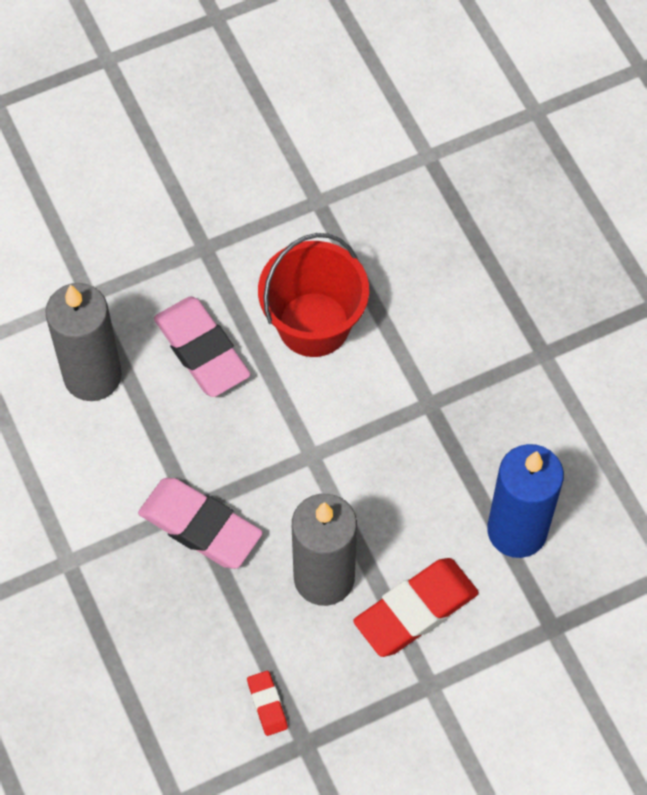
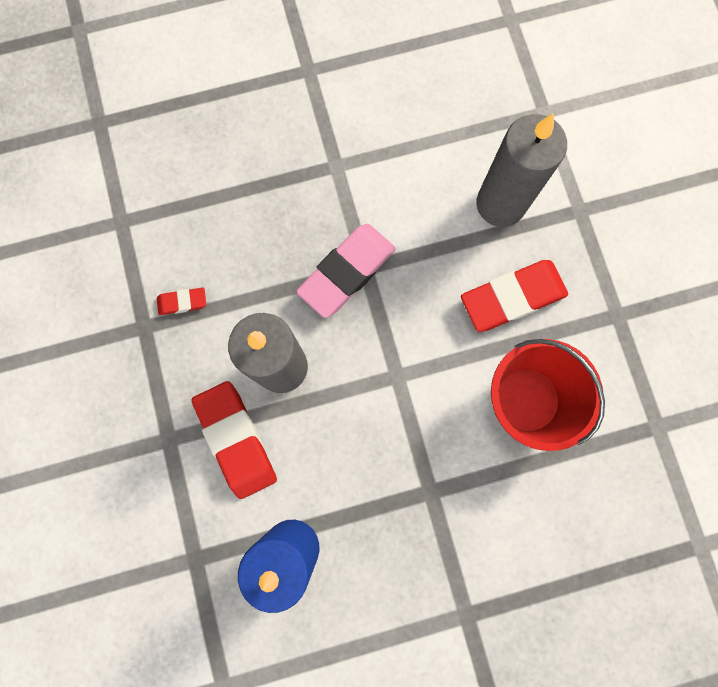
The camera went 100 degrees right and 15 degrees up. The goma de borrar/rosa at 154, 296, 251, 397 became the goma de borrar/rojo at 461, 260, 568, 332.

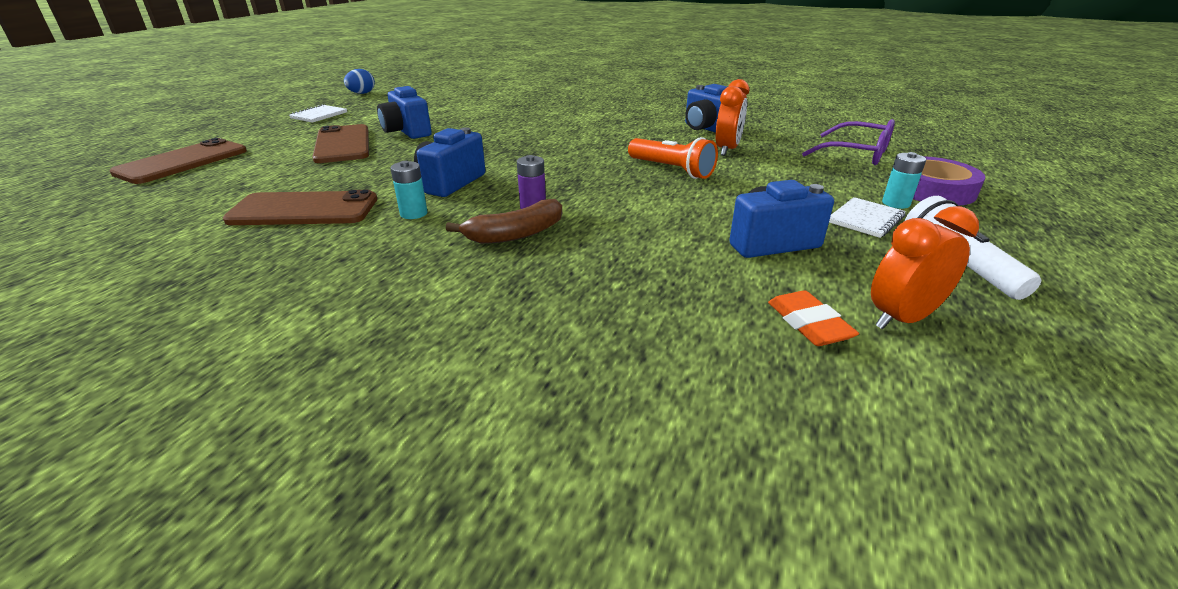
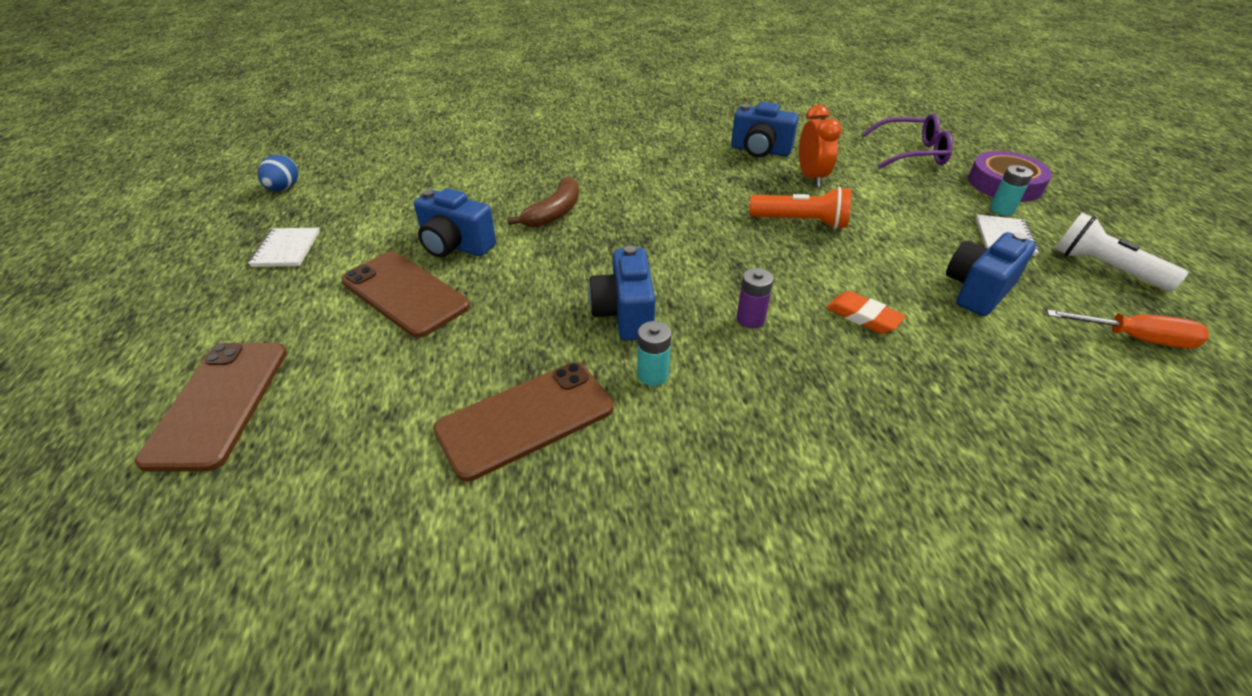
The camera went 30 degrees left and 10 degrees up. The plátano/marrón moved from 446, 199, 562, 244 to 507, 177, 579, 227. The goma de borrar/naranja moved from 768, 290, 859, 346 to 826, 291, 905, 334. The despertador/naranja at 871, 206, 979, 329 was replaced by the destornillador/naranja at 1047, 310, 1209, 349.

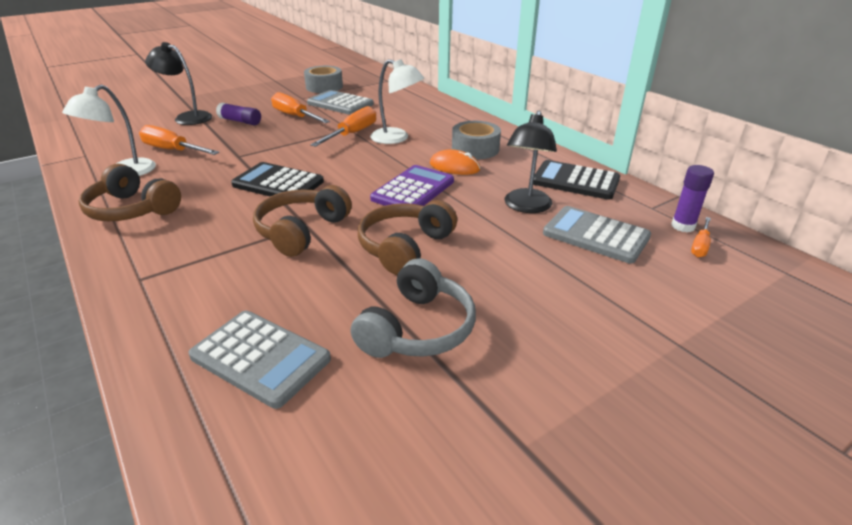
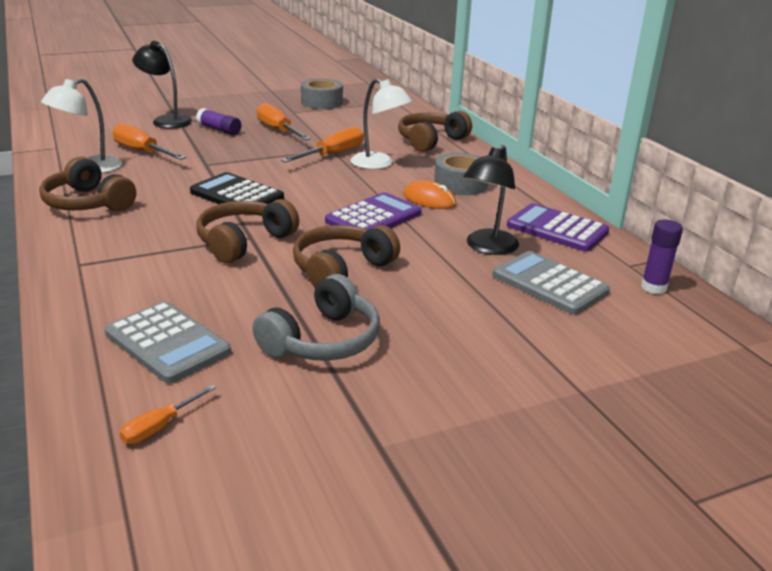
The camera went 10 degrees right and 5 degrees down. The destornillador/naranja moved from 691, 217, 711, 257 to 119, 385, 216, 444. The auriculares/marrón at 398, 111, 472, 152 appeared. The calculadora/negro at 533, 160, 620, 200 became the calculadora/morado at 507, 203, 609, 252. The calculadora/gris at 307, 90, 374, 115 disappeared.

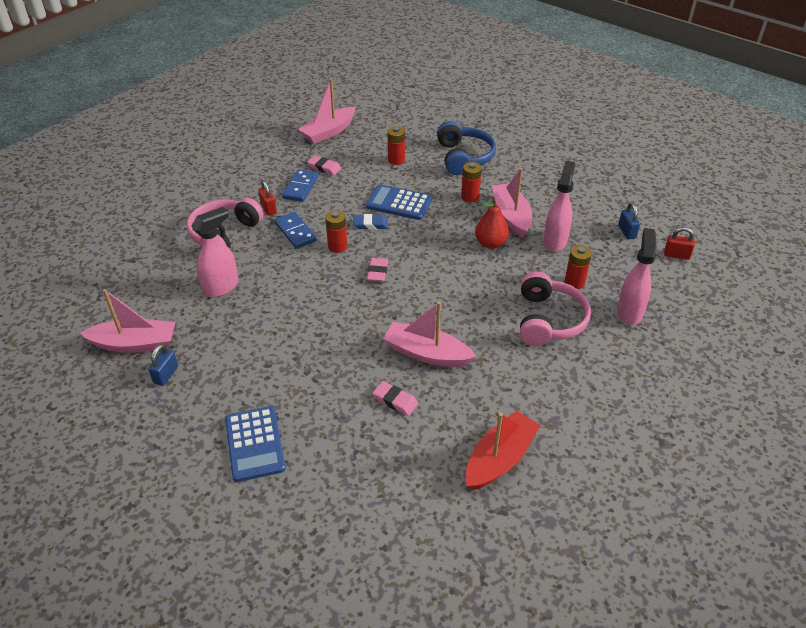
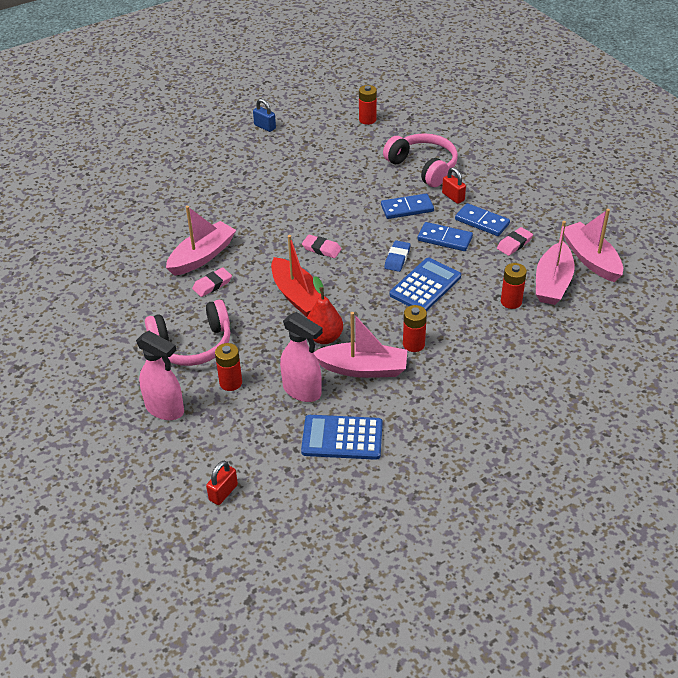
The camera went 110 degrees right and 0 degrees up. The auriculares/rosa at 520, 271, 591, 346 turned 45 degrees counterclockwise. The goma de borrar/rosa moved from 373, 381, 418, 416 to 192, 268, 232, 297. The barco/rojo moved from 466, 411, 541, 490 to 271, 235, 321, 317. The calculadora/azul moved from 225, 406, 286, 482 to 301, 415, 383, 460. The pila/rojo moved from 325, 210, 347, 253 to 359, 85, 377, 125. The ficha de dominó/azul at 418, 222, 473, 251 appeared. The candado/rojo at 258, 180, 277, 215 turned 60 degrees clockwise. The barco/rosa moved from 80, 289, 176, 353 to 536, 221, 575, 305. The pulverizador/rosa at 191, 207, 239, 297 disappeared. The auriculares/azul at 437, 121, 496, 175 disappeared. The candado/azul at 618, 203, 640, 239 disappeared.

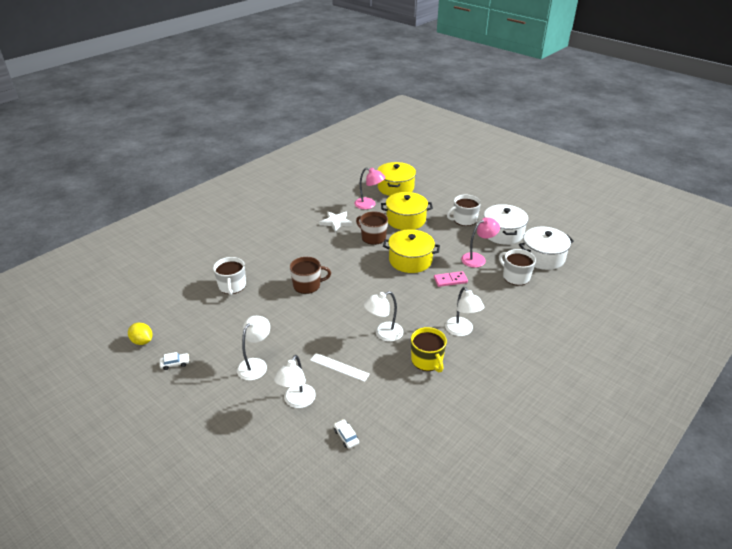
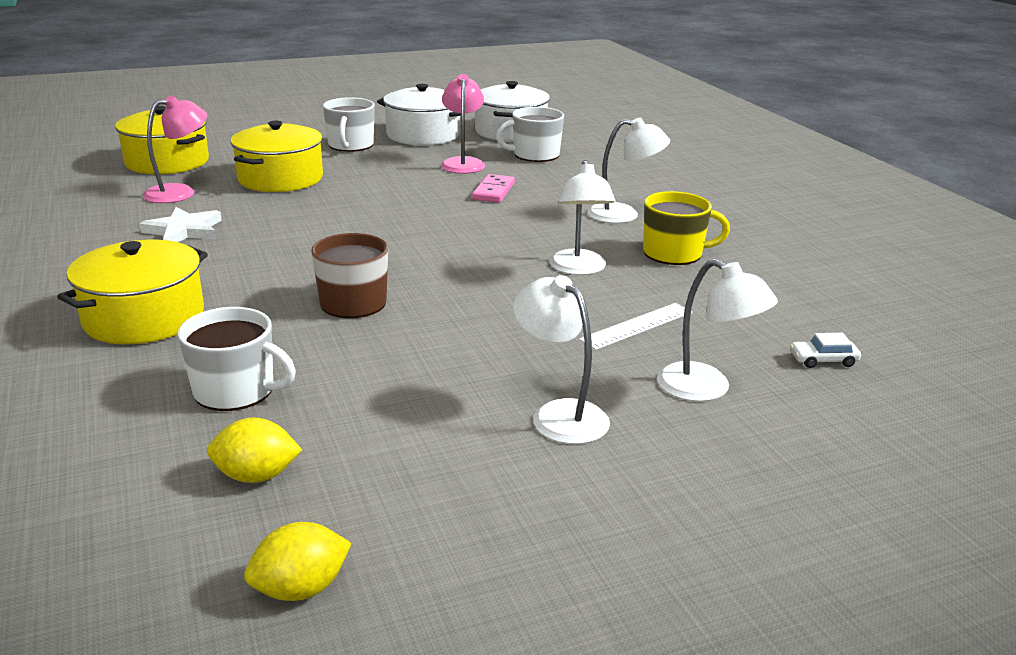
The camera went 65 degrees left and 10 degrees down. The olla/amarillo moved from 383, 229, 440, 273 to 57, 240, 208, 344. The limón/amarillo at 207, 417, 302, 483 appeared. The coche/blanco at 160, 352, 189, 370 disappeared. The taza/marrón at 356, 211, 388, 245 disappeared.

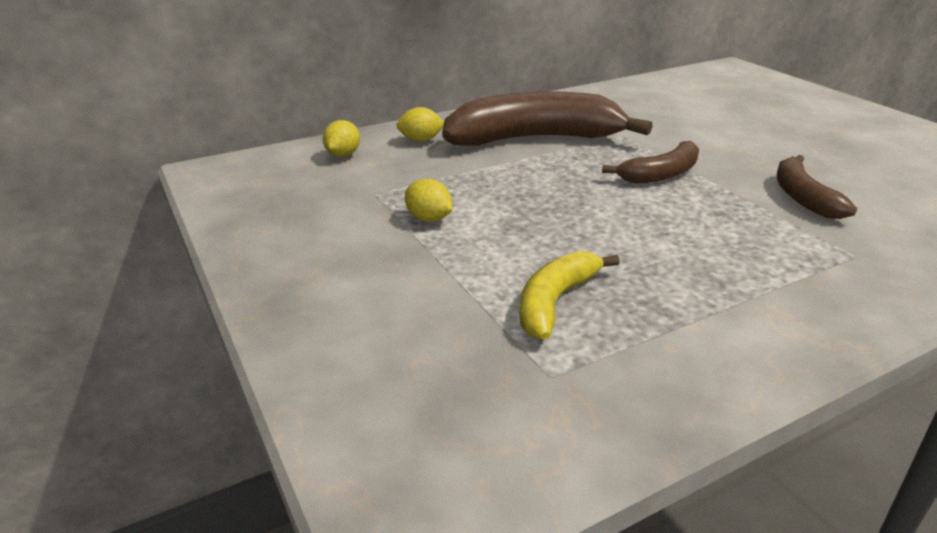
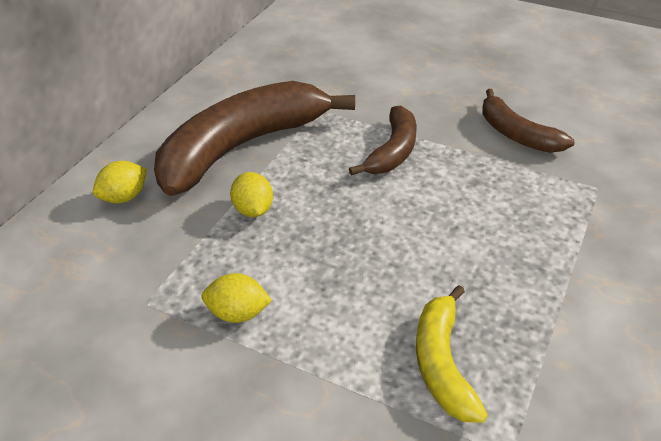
The camera went 35 degrees left and 10 degrees up. The limón/amarillo moved from 323, 120, 360, 157 to 230, 172, 273, 217.

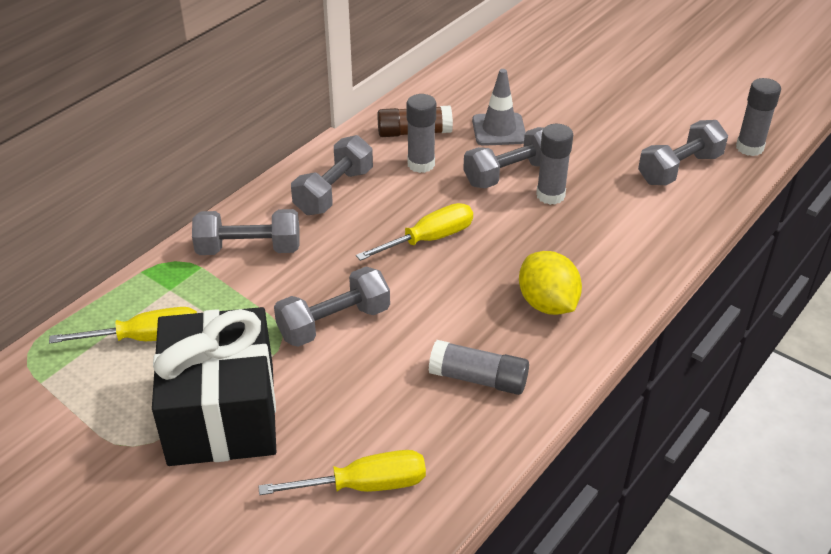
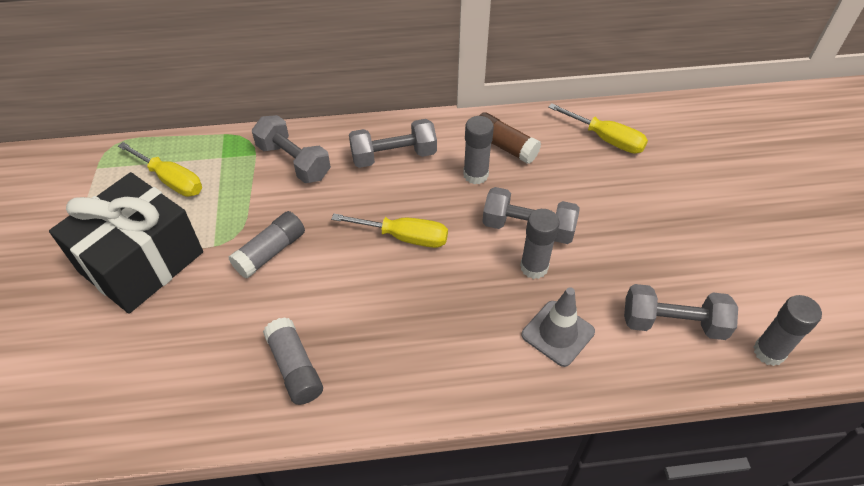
The camera went 45 degrees right and 10 degrees up. The mancuerna/gris at 274, 267, 390, 347 was replaced by the barra de pegamento/gris at 229, 211, 305, 279. The cono de tráfico/gris moved from 472, 69, 526, 146 to 521, 287, 595, 367. The destornillador/amarillo moved from 258, 450, 426, 495 to 548, 103, 648, 154. The limón/amarillo at 519, 251, 582, 315 disappeared.

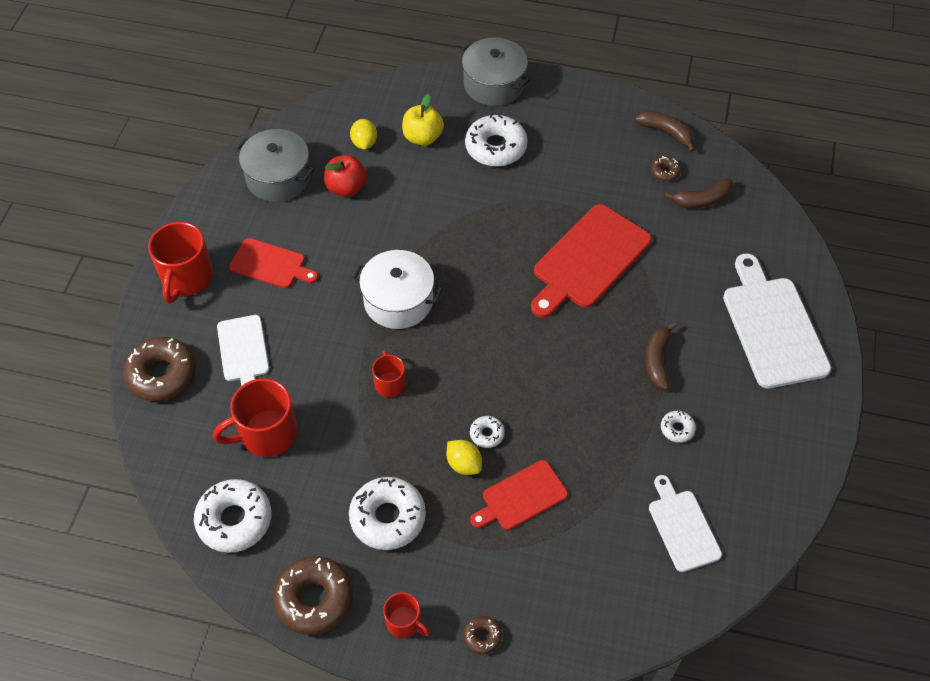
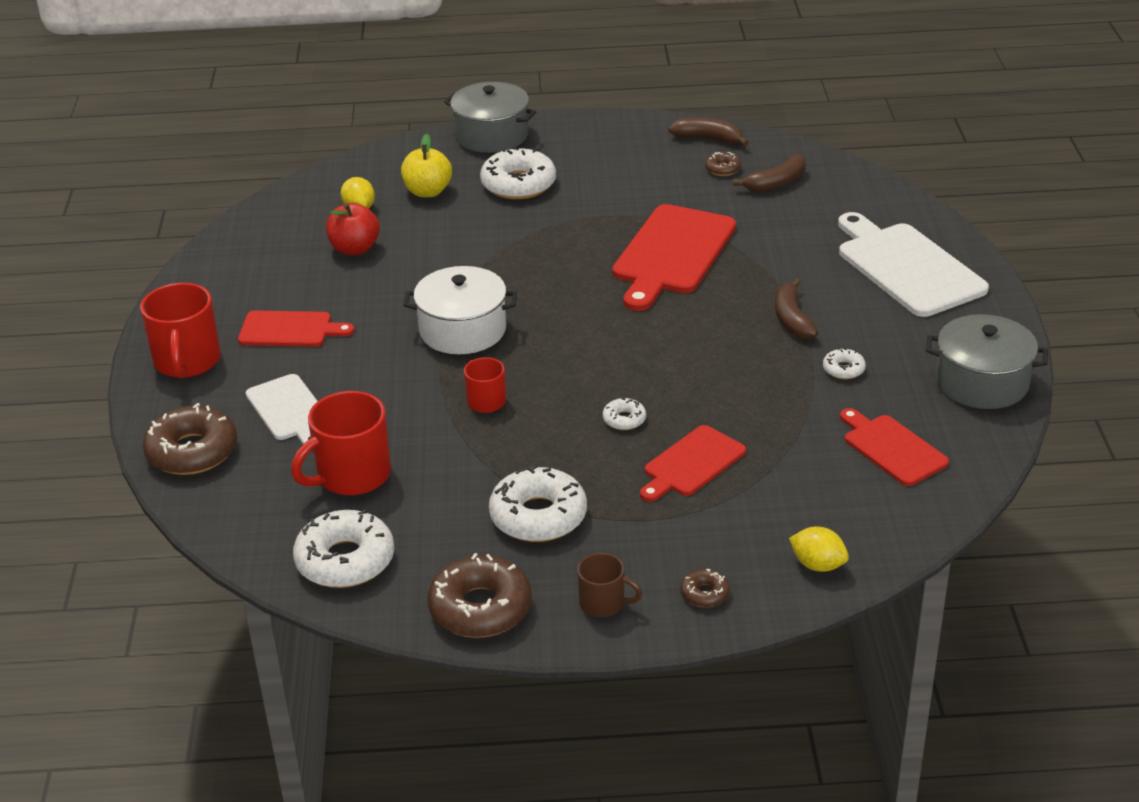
The camera went 15 degrees left and 20 degrees down. The taza/rojo at 383, 592, 430, 638 became the taza/marrón at 577, 553, 643, 617. The limón/amarillo moved from 447, 440, 482, 475 to 789, 527, 849, 572. The tabla de cortar/blanco at 649, 475, 722, 572 became the tabla de cortar/rojo at 840, 408, 949, 486. The olla/gris moved from 236, 129, 314, 202 to 926, 314, 1048, 409.

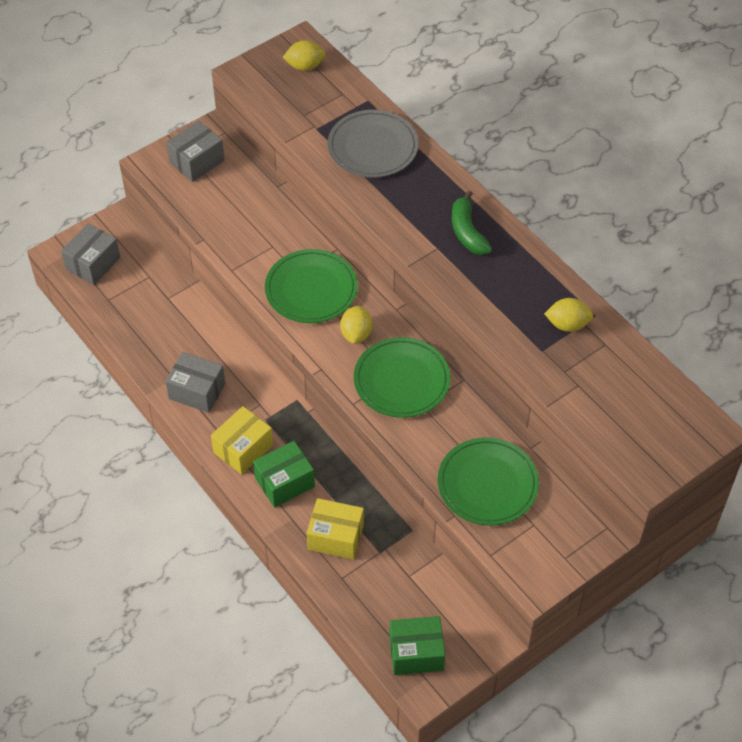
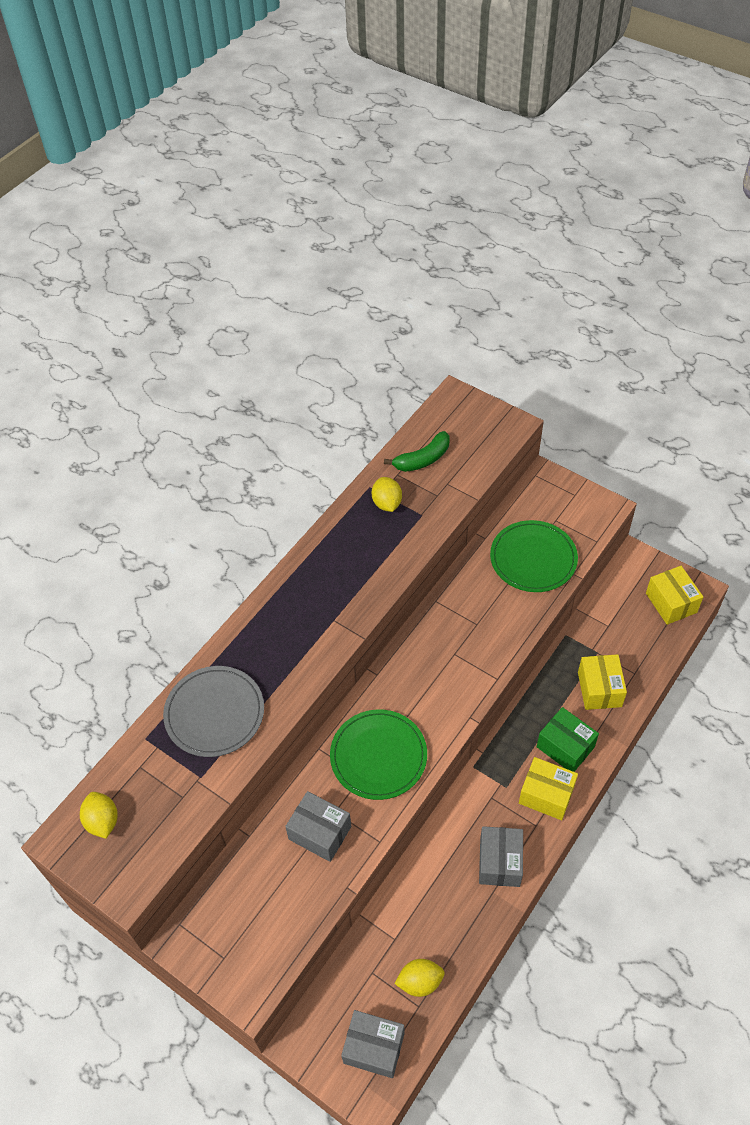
The camera went 105 degrees left and 0 degrees up. The caja/gris moved from 166, 121, 224, 182 to 285, 791, 351, 862. The plátano/verde moved from 452, 191, 492, 255 to 384, 431, 450, 472. The limón/amarillo moved from 340, 305, 372, 344 to 394, 959, 445, 997. The caja/verde at 389, 616, 445, 675 became the caja/amarillo at 646, 566, 703, 625. The plato/verde at 354, 337, 450, 418 disappeared.

